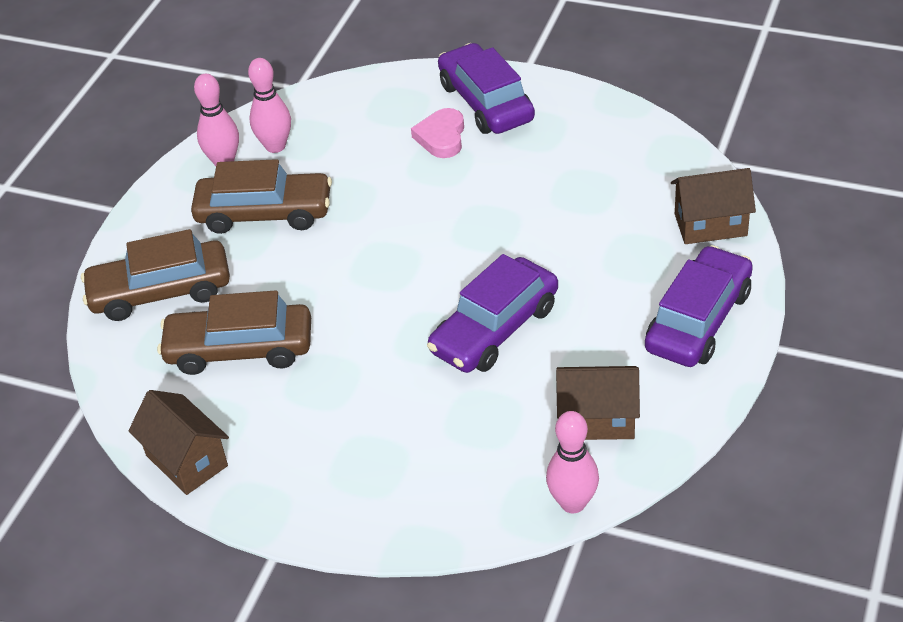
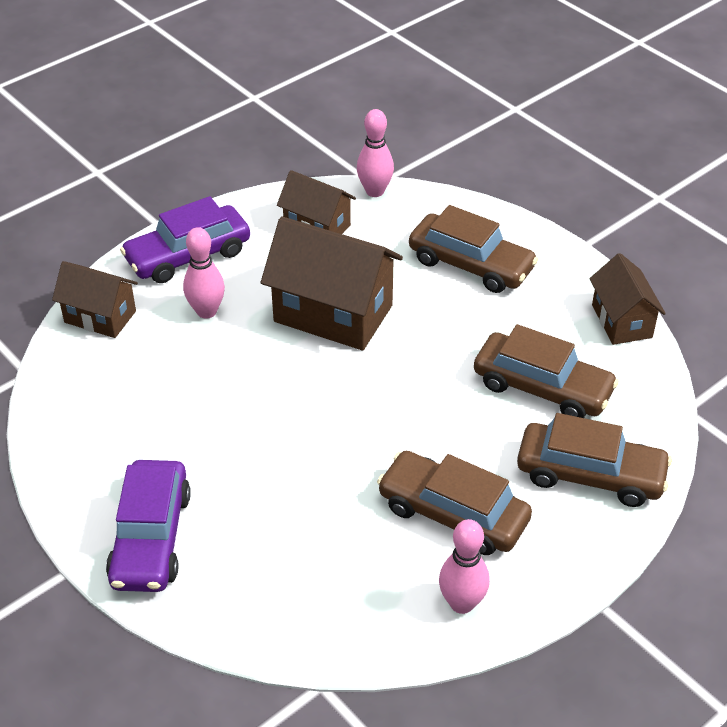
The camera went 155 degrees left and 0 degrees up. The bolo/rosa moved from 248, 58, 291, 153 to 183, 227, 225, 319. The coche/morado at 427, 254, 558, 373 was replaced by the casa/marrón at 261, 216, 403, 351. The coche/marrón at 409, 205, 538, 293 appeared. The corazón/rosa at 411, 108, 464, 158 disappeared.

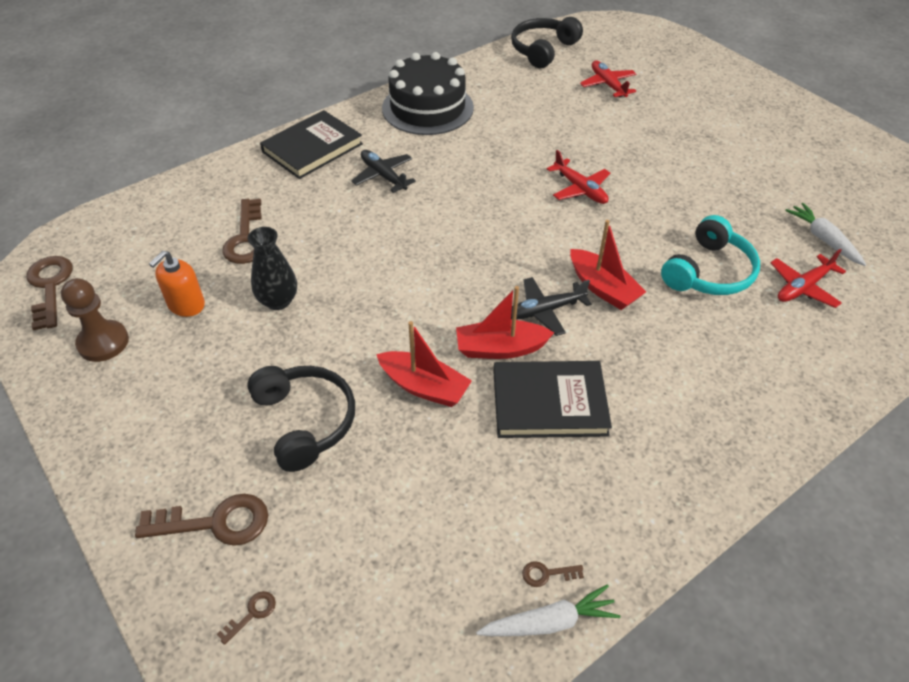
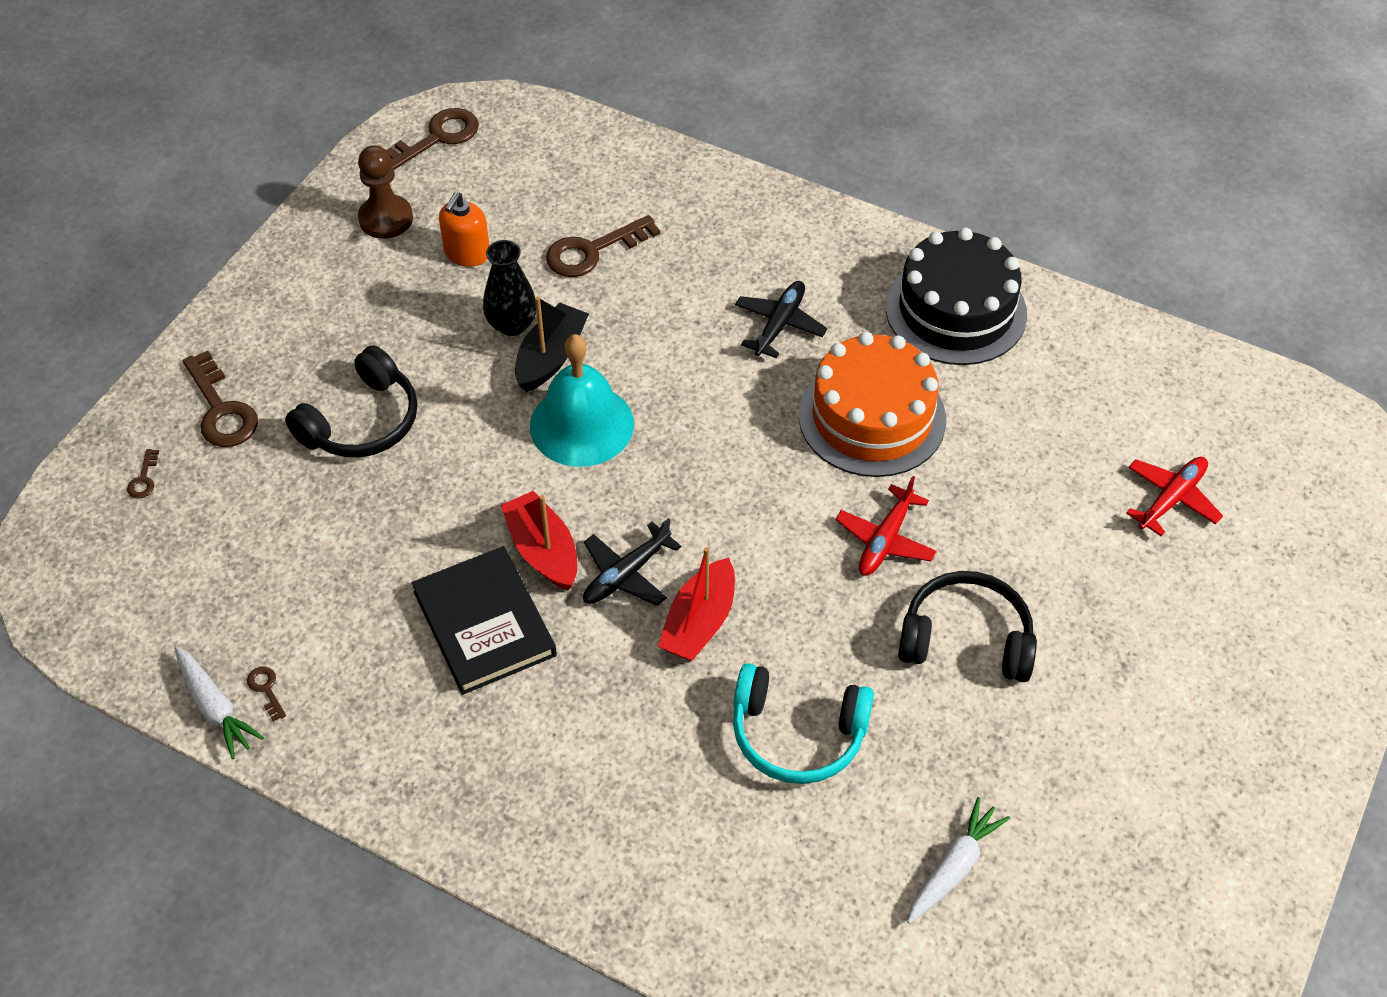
The camera went 65 degrees right and 5 degrees up. The llave/marrón at 217, 591, 276, 645 turned 75 degrees clockwise. The dispensador de jabón/naranja at 149, 251, 205, 317 turned 75 degrees counterclockwise. The barco/negro at 515, 296, 589, 392 appeared. The campana/turquesa at 530, 334, 634, 467 appeared. The avión/negro at 511, 277, 591, 336 turned 90 degrees counterclockwise. The tarta/naranja at 799, 332, 946, 477 appeared. The auriculares/negro moved from 511, 17, 583, 68 to 898, 571, 1037, 682. The libro/negro at 260, 110, 363, 179 disappeared. The barco/rojo at 376, 321, 472, 407 disappeared. The avión/rojo at 770, 249, 846, 308 disappeared.

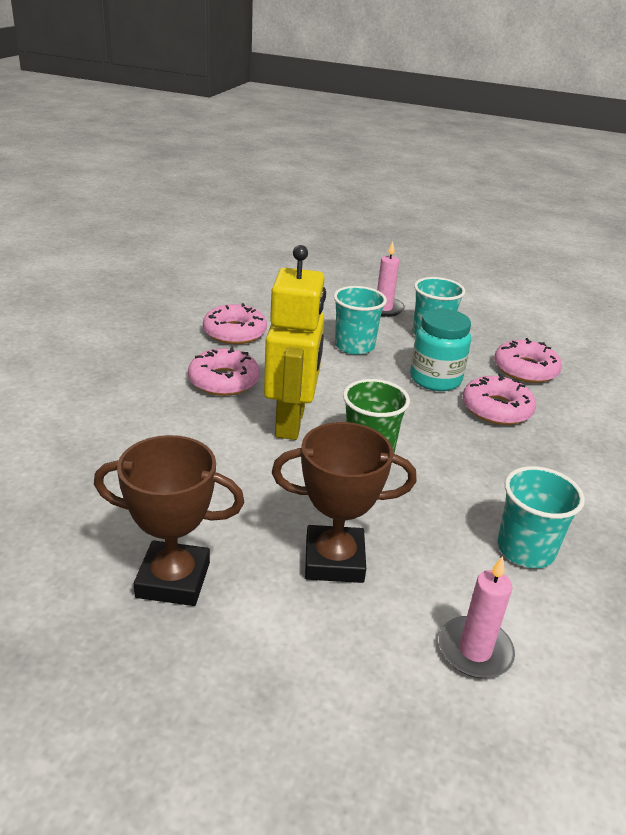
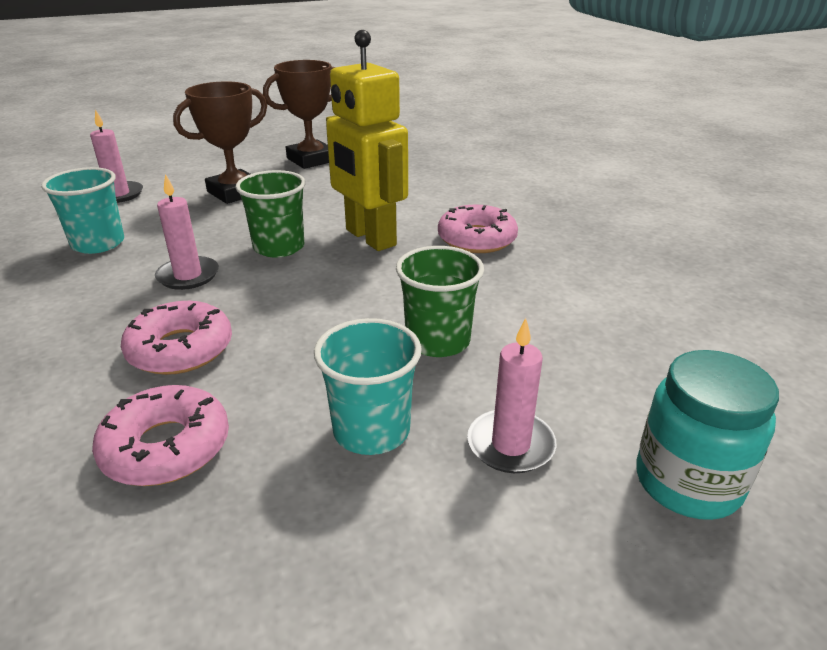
The camera went 140 degrees right and 0 degrees up. The vela/rosa at 155, 174, 219, 290 appeared. The vaso/turquesa at 333, 286, 387, 355 became the vaso/verde at 396, 246, 484, 357. The tarro/turquesa moved from 410, 309, 471, 391 to 636, 350, 779, 520. The rosquilla/rosa at 203, 303, 267, 344 disappeared.

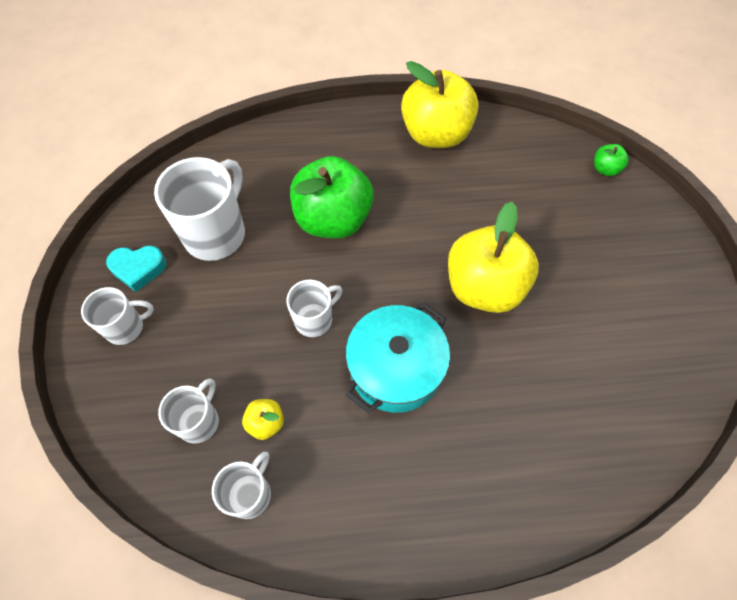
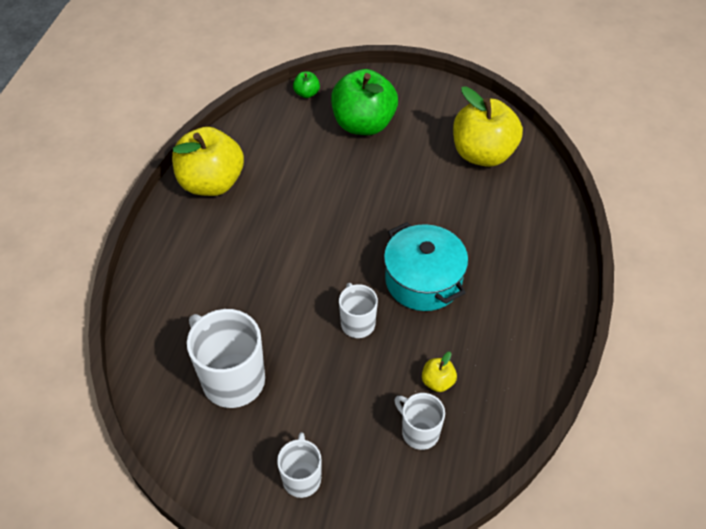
The camera went 70 degrees left and 10 degrees down. The manzana/verde moved from 290, 156, 374, 239 to 331, 69, 398, 135. The manzana/amarillo moved from 448, 202, 539, 313 to 453, 86, 523, 167. The corazón/turquesa at 106, 246, 167, 292 disappeared. The taza/blanco at 212, 452, 271, 519 disappeared.

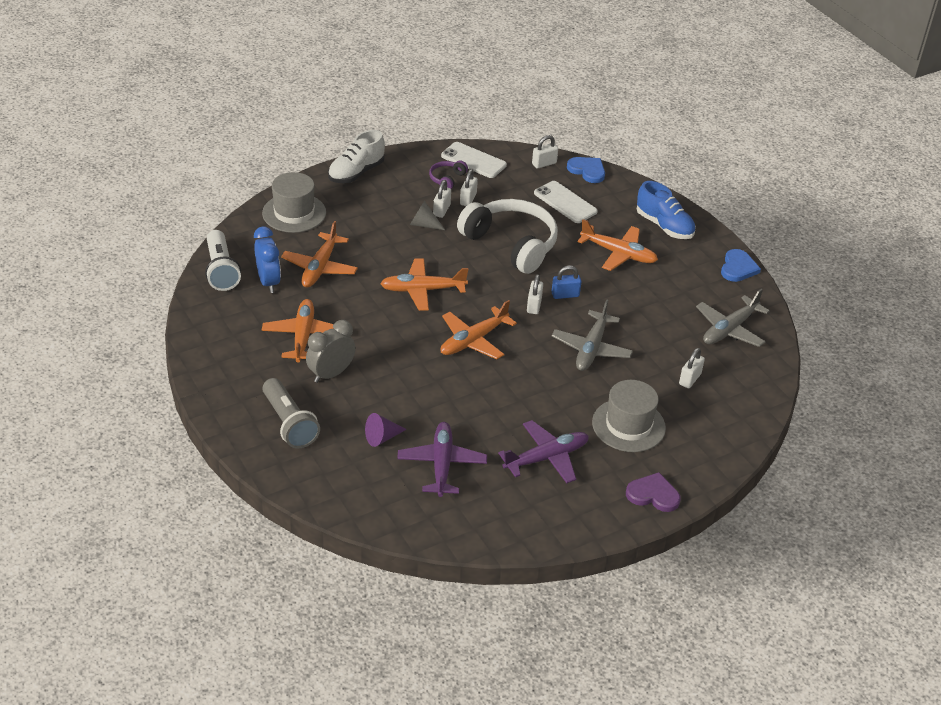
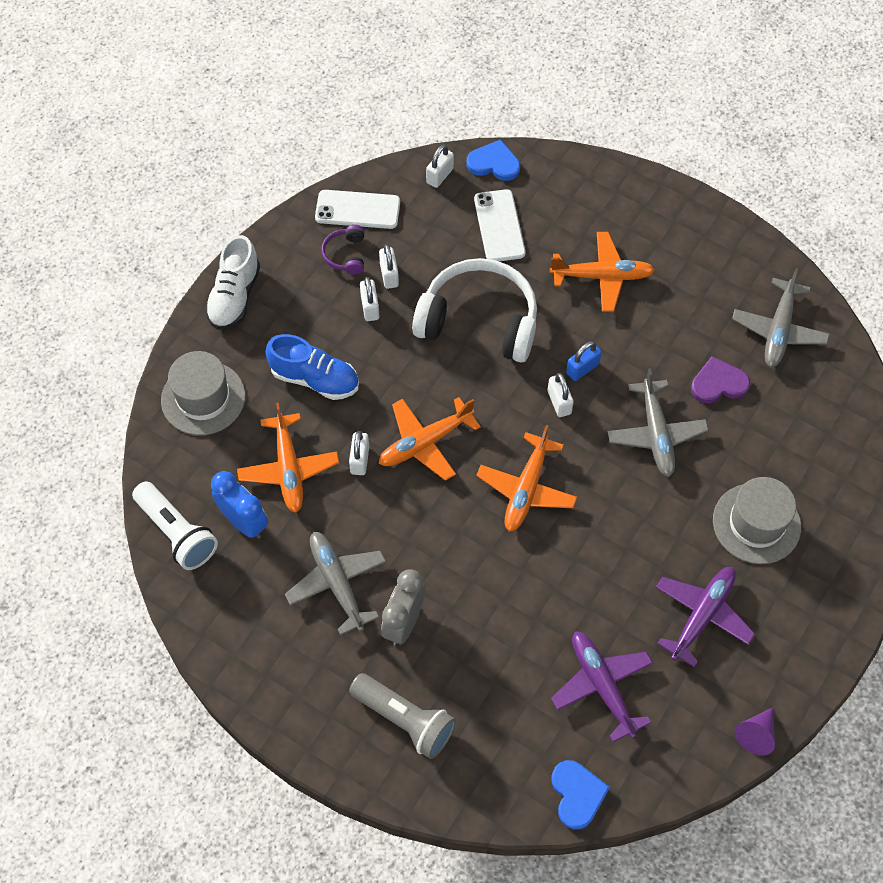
The camera went 25 degrees left and 20 degrees up. The zapato/azul moved from 637, 181, 696, 239 to 265, 334, 359, 400. The avión/naranja at 262, 299, 334, 362 became the avión/gris at 285, 532, 386, 635. The candado/blanco moved from 679, 348, 705, 388 to 349, 431, 369, 475. The móvil/blanco at 534, 181, 598, 223 turned 60 degrees clockwise. The corazón/azul moved from 721, 249, 761, 282 to 552, 760, 610, 830. The corazón/morado moved from 626, 472, 681, 512 to 691, 356, 750, 403. The cono/morado moved from 365, 413, 407, 447 to 734, 708, 775, 756. The cono/gris at 410, 201, 445, 230 disappeared.

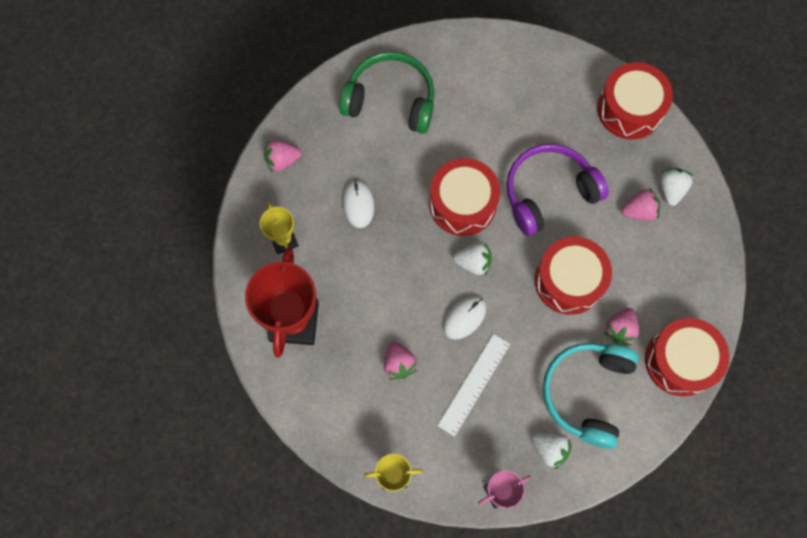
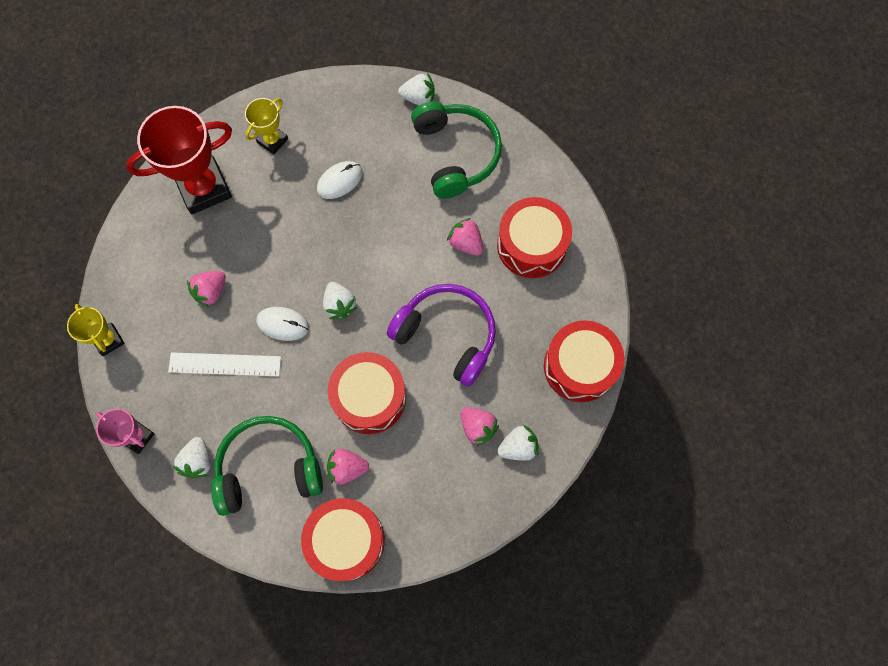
The camera went 60 degrees right and 0 degrees up. The auriculares/turquesa at 543, 343, 639, 449 became the auriculares/verde at 211, 416, 323, 516. The fresa/blanco at 398, 73, 435, 105 appeared. The fresa/rosa moved from 264, 140, 301, 173 to 447, 218, 483, 256. The tambor/rojo moved from 429, 158, 500, 236 to 497, 197, 572, 278.

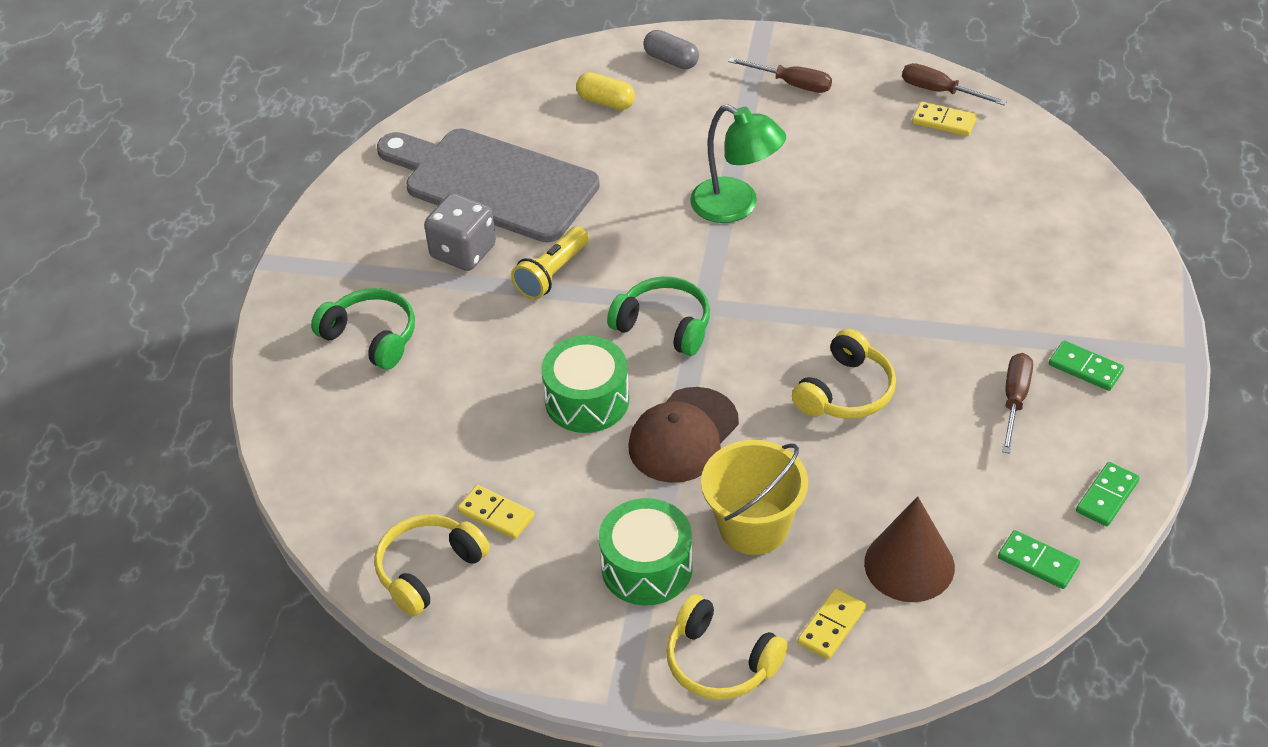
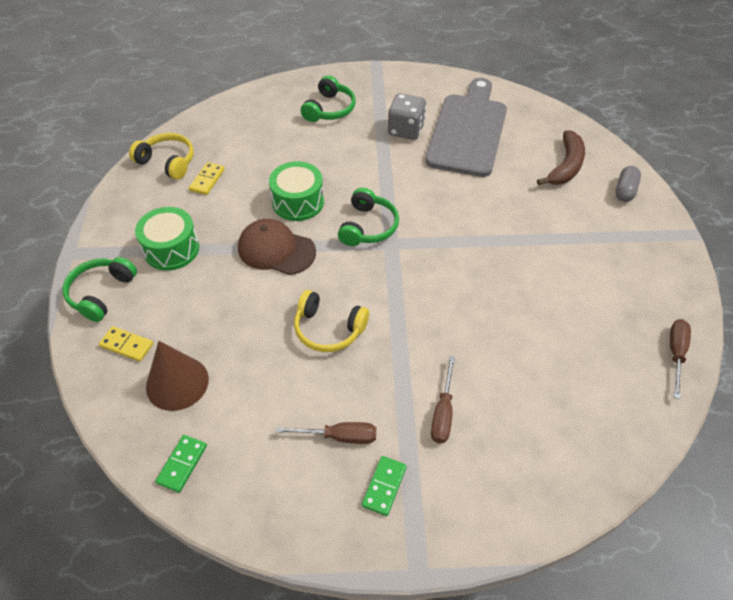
The camera went 75 degrees right and 5 degrees up. The auriculares/amarillo at 666, 594, 788, 700 became the auriculares/verde at 63, 257, 137, 322. The destornillador/marrón moved from 728, 57, 832, 93 to 431, 356, 455, 443. The cápsula/amarillo at 576, 72, 635, 110 was replaced by the plátano/marrón at 537, 130, 585, 185. The lámpara de mano/amarillo at 511, 226, 589, 300 disappeared. The lámpara/verde at 690, 104, 786, 223 disappeared. The balde/amarillo at 701, 440, 808, 555 disappeared. The ficha de dominó/amarillo at 912, 102, 977, 136 disappeared. The ficha de dominó/verde at 1076, 462, 1140, 526 disappeared.

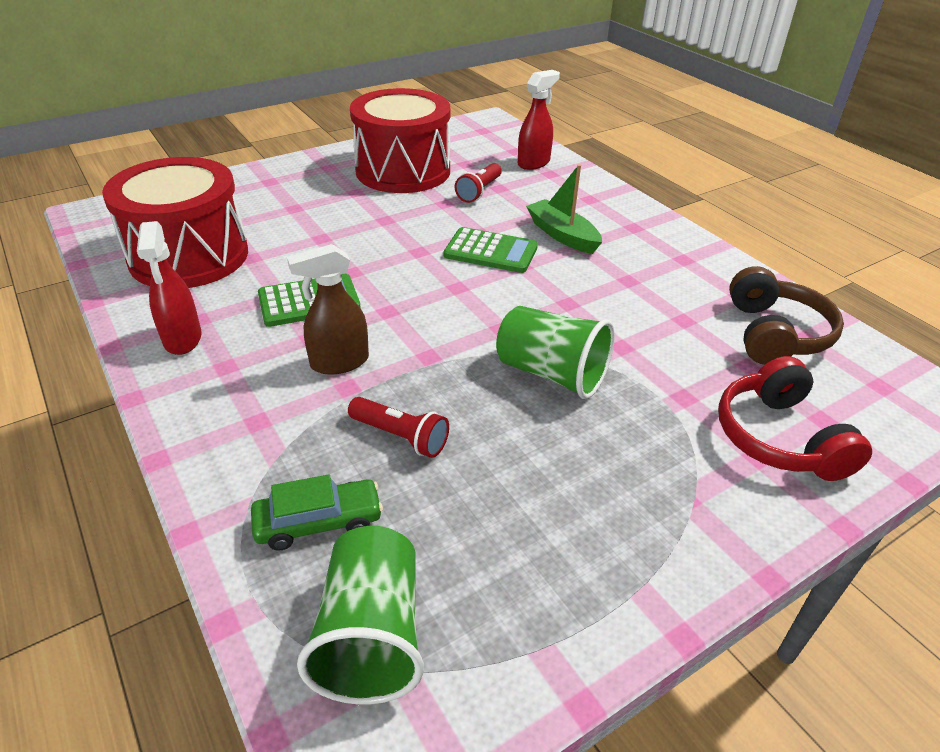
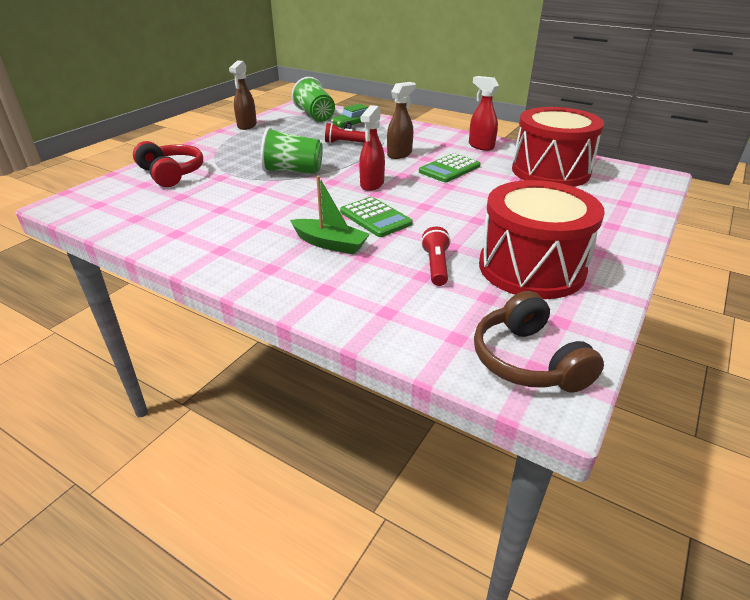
The camera went 155 degrees right and 5 degrees down. The pulverizador/marrón at 229, 61, 257, 130 appeared. The calculadora/verde at 444, 227, 538, 273 turned 120 degrees counterclockwise. The pulverizador/rojo moved from 518, 70, 560, 170 to 359, 105, 385, 191. The auriculares/marrón moved from 729, 266, 844, 365 to 474, 291, 604, 393.

